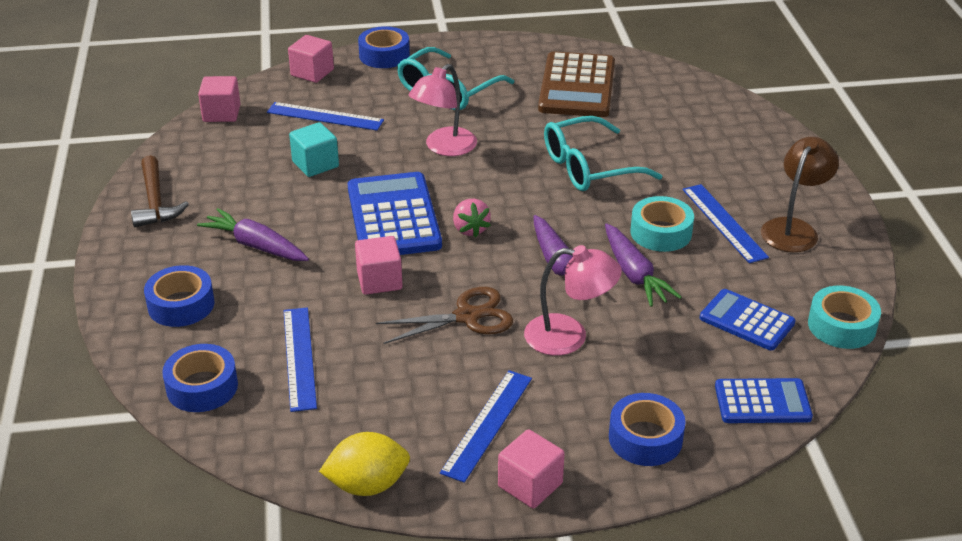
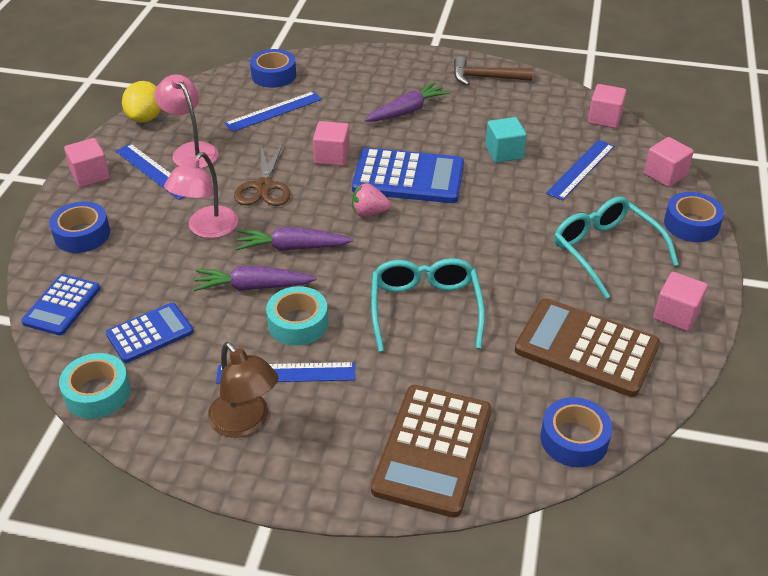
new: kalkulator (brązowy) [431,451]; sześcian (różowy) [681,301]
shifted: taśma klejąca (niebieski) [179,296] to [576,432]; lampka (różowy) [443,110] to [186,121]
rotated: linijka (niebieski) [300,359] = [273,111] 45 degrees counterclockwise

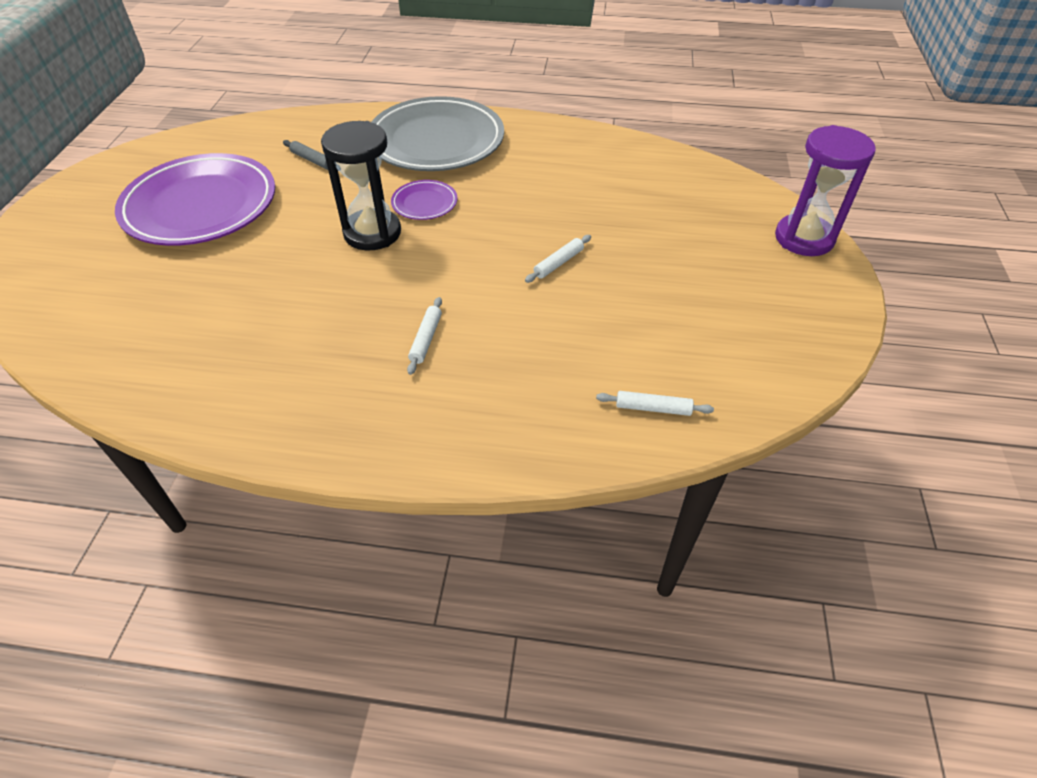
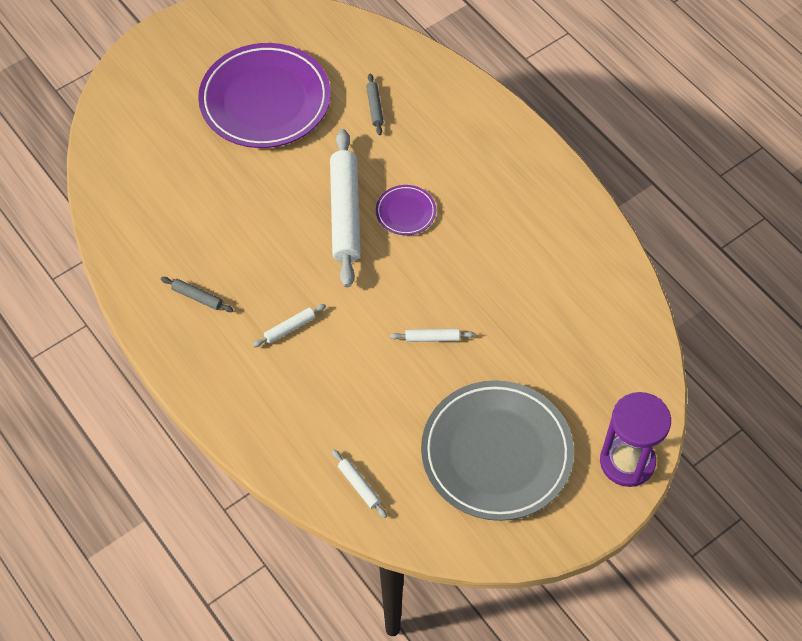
new: wałek do ciasta (szary) [197,294]
shifted: talerz (szary) [437,133] to [497,450]
swapped: klepsydra (czarny) [361,186] to wałek do ciasta (biały) [345,208]

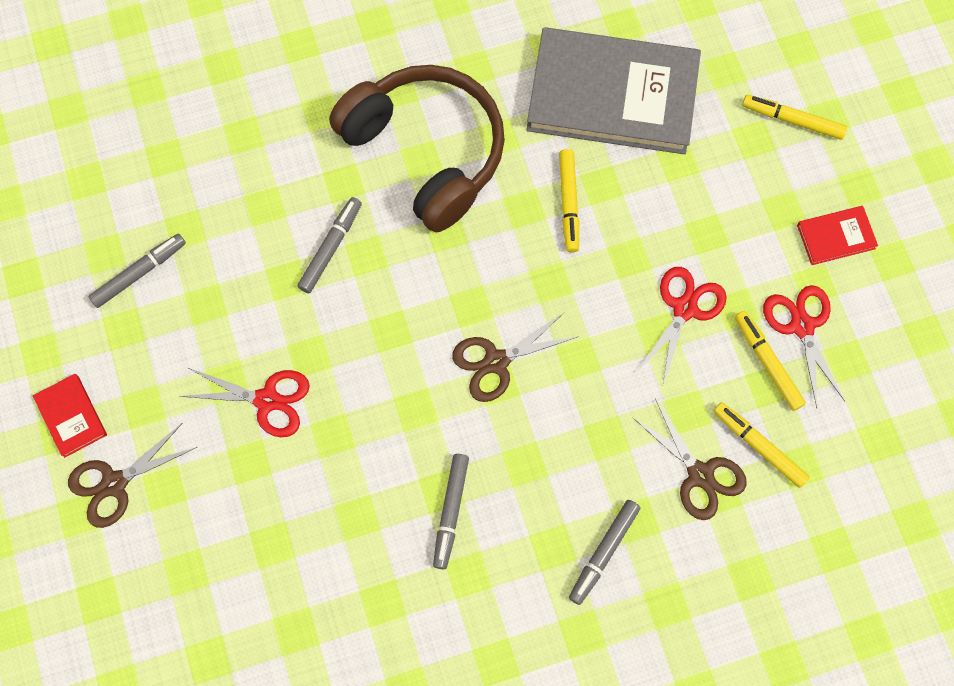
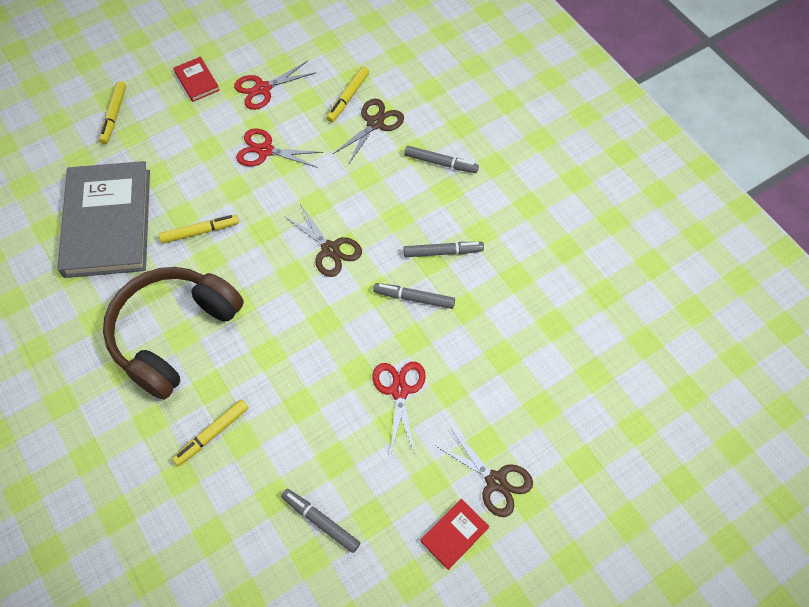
shifted: flamaster (szary) [329,245] to [414,296]; flamaster (żółty) [770,361] to [210,432]

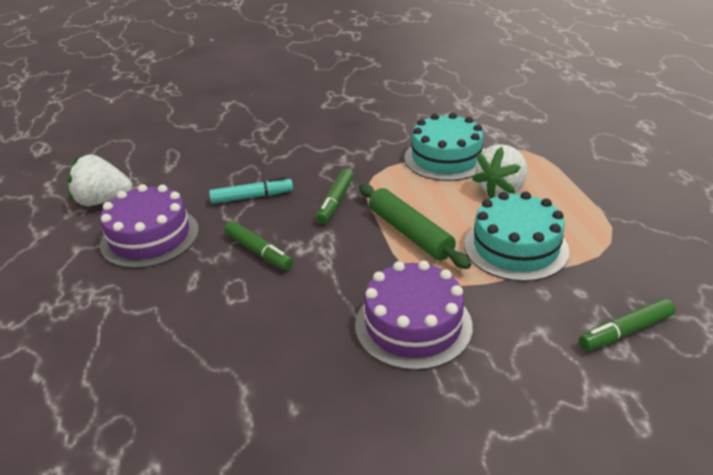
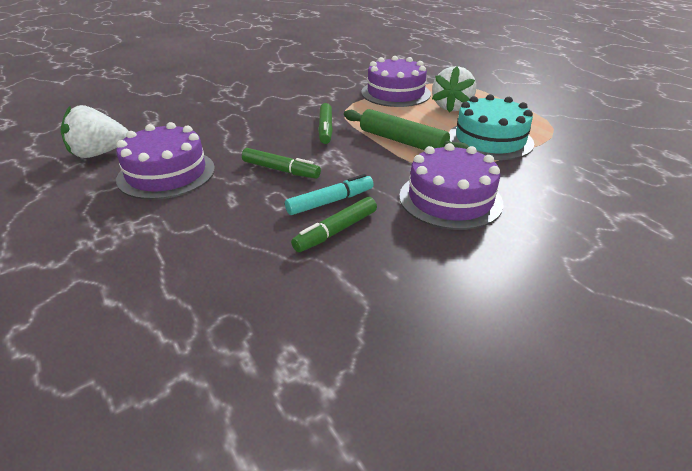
shifted: flamaster (turkusowy) [251,190] to [329,194]; flamaster (zielony) [627,324] to [334,224]
repainted: tort (turkusowy) [444,147] to tort (fioletowy) [396,81]

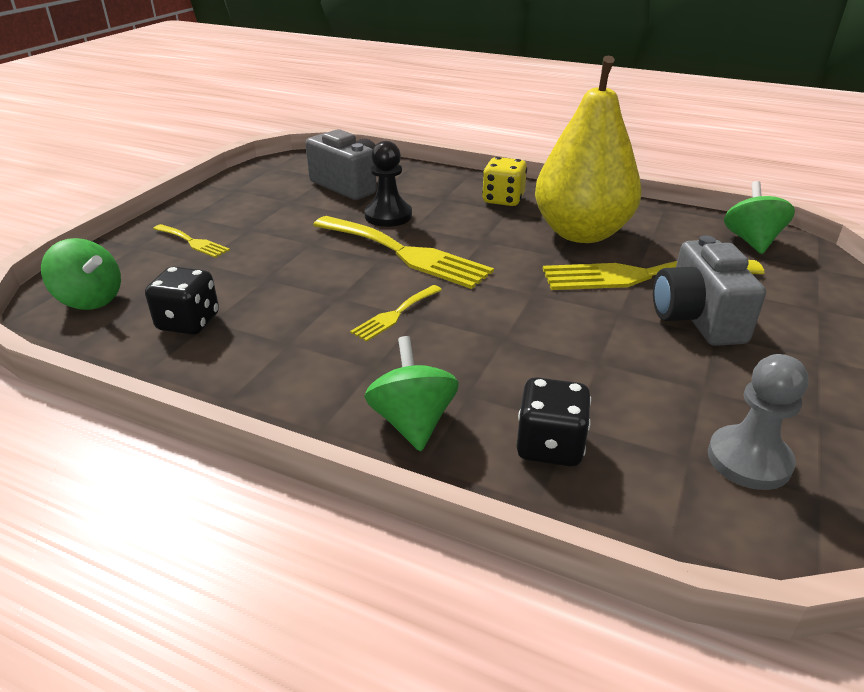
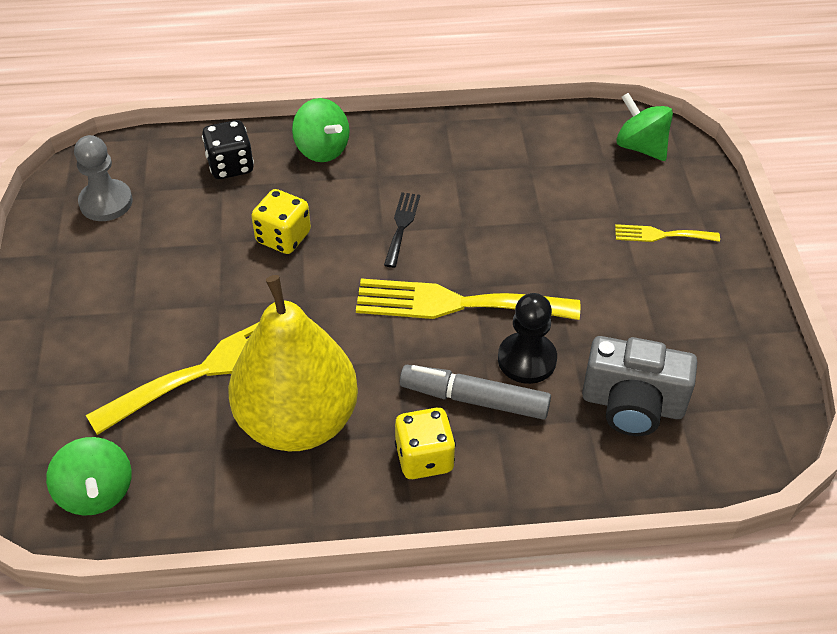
gone: kostka do gry (czarny) [182,300]; aparat fotograficzny (szary) [709,290]
new: kostka do gry (żółty) [281,221]; flamaster (szary) [475,392]
repainted: widelec (żółty) [396,313] to widelec (czarny) [402,230]
rotated: bączek (zielony) [81,274] = [644,127] 45 degrees clockwise

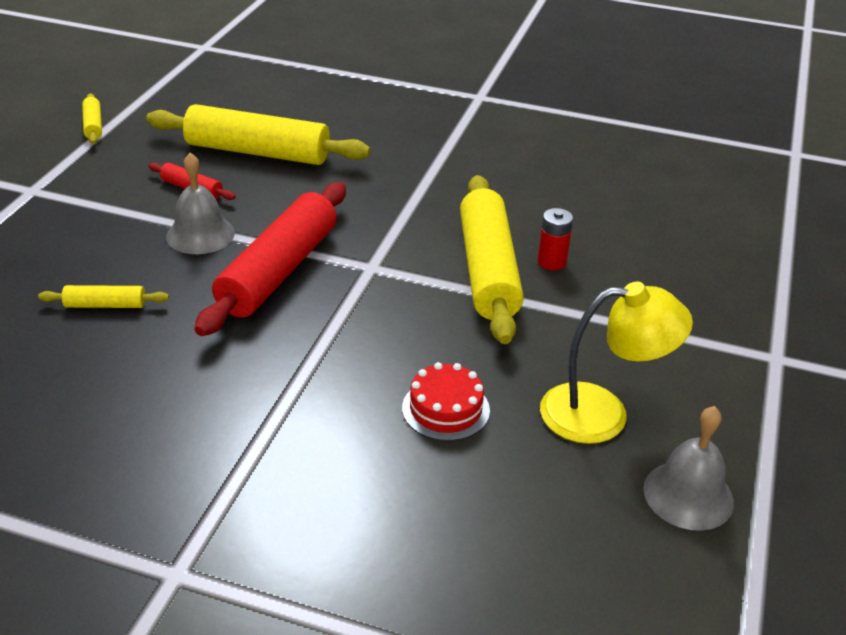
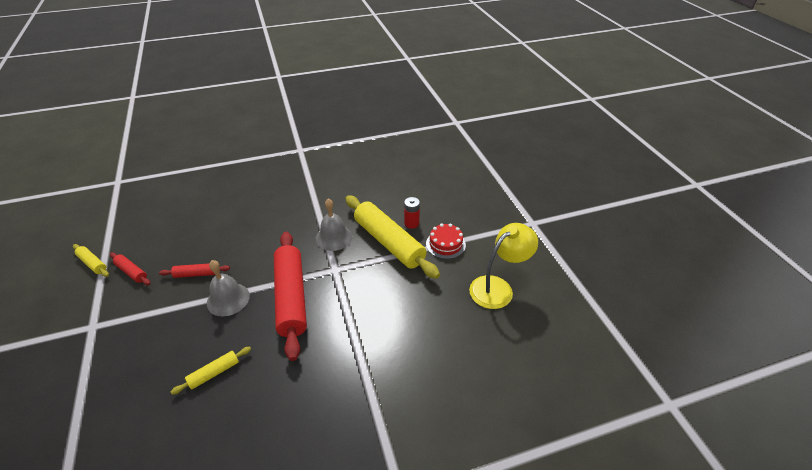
gone: wałek do ciasta (żółty) [258,134]
new: wałek do ciasta (czerwony) [130,269]
shifted: tort (czerwony) [446,401] to [446,241]; dzwonek (szary) [688,468] to [334,225]

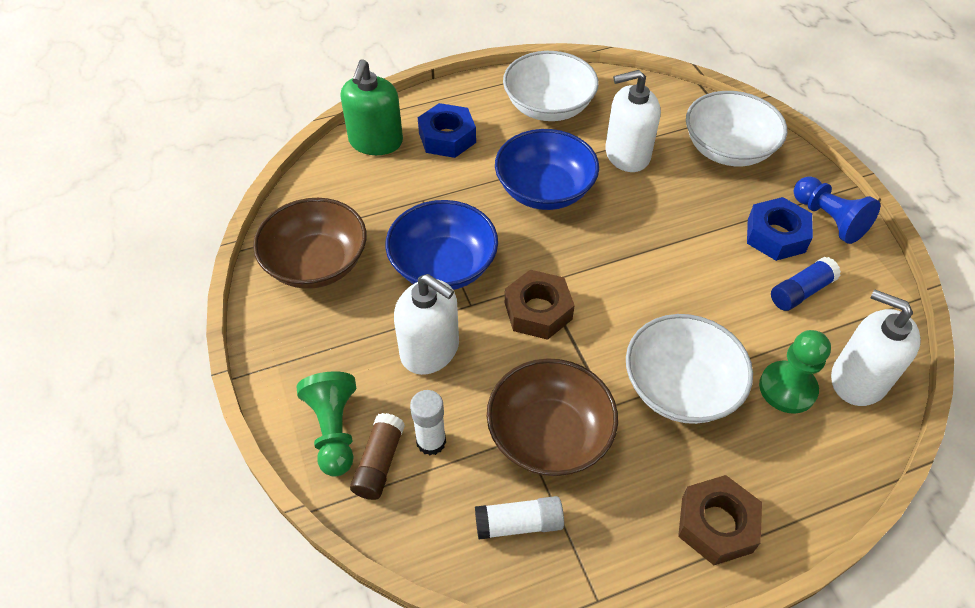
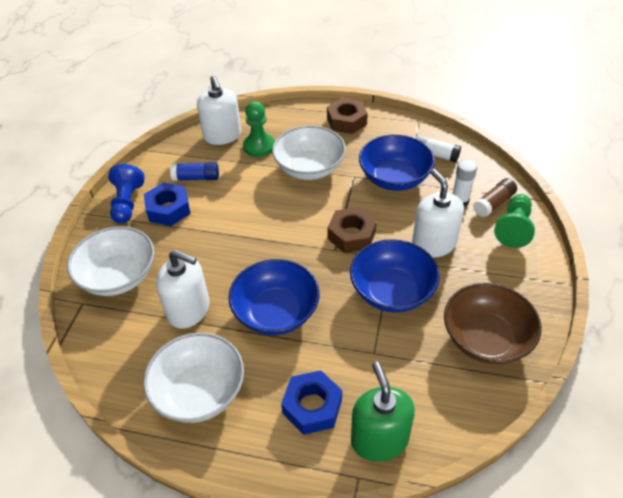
repainted: miska (brązowy) [552,417] to miska (niebieski) [397,163]
rotated: dozownik mydła (zielony) [371,107] = [383,412] 60 degrees counterclockwise

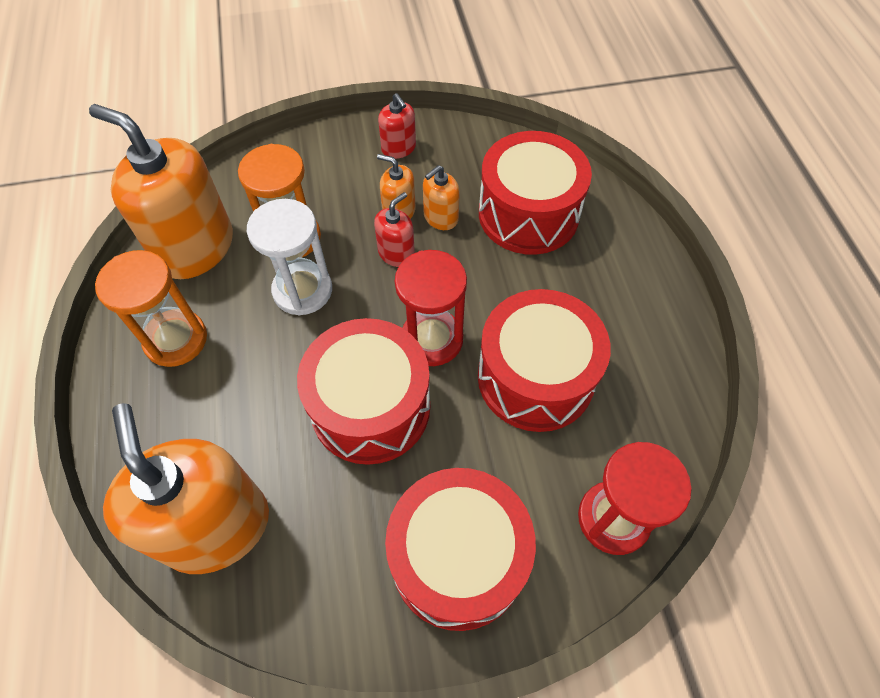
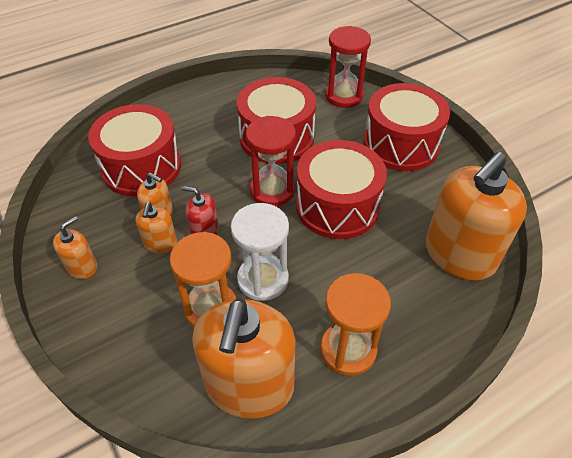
repainted: dozownik mydła (czerwony) [397,126] to dozownik mydła (pomarańczowy) [75,247]

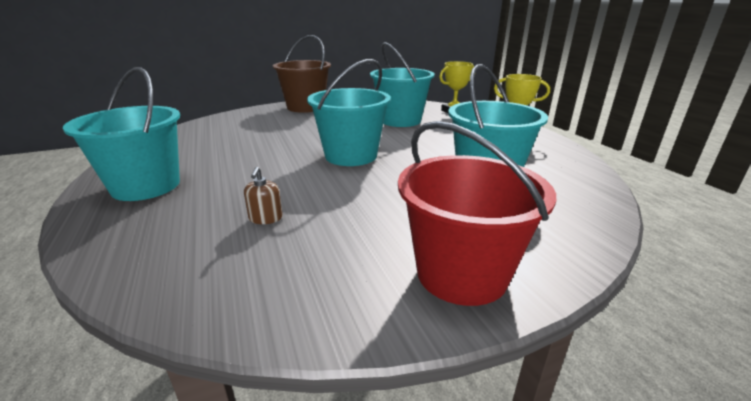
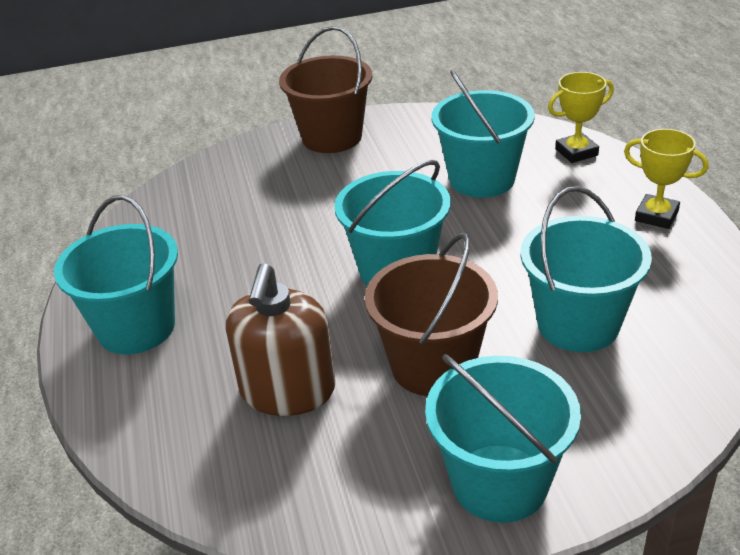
new: wiadro (brązowy) [431,314]
repainted: wiadro (czerwony) [477,213] to wiadro (turkusowy) [503,438]
scaled: dozownik mydła (brązowy) [263,195] = [280,339] x2.46

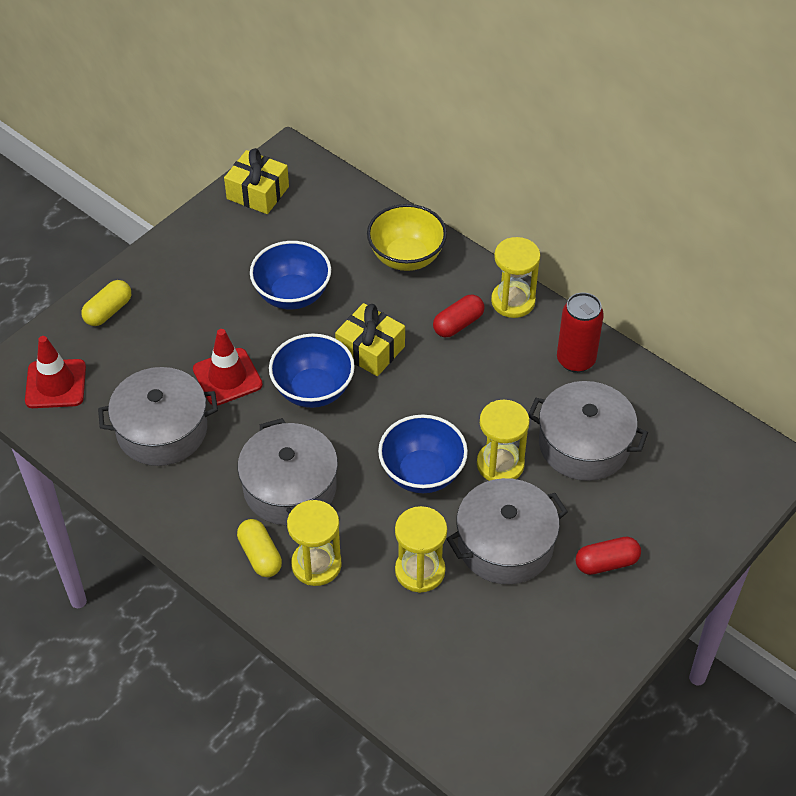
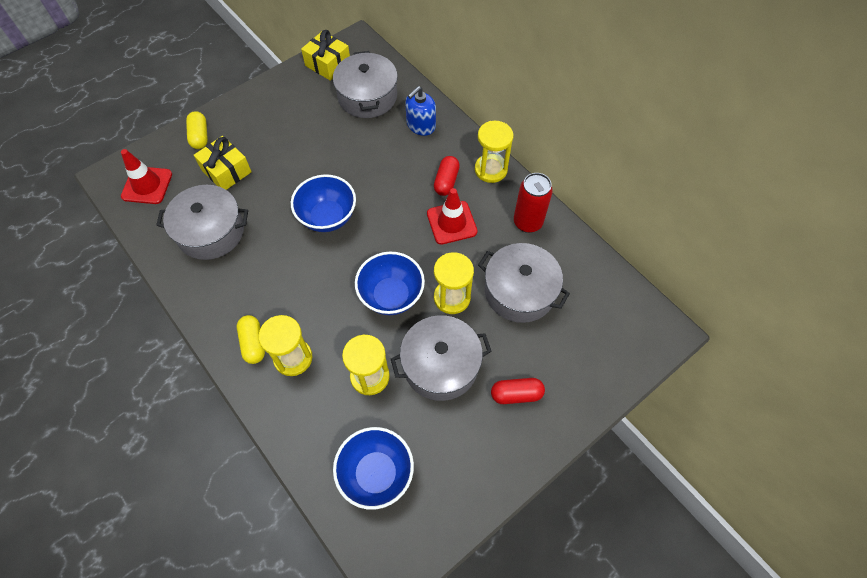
shifted: pachołek (czerwony) [228,367] to [452,216]; garnek (szary) [288,471] to [365,84]; miska (niebieski) [290,275] to [373,468]; prezent (żółty) [370,339] to [223,163]
swapped: miska (żółty) [407,237] to dozownik mydła (niebieski) [420,111]
rotated: kapsułka (żółty) [106,303] = [197,130] 60 degrees counterclockwise; kapsułka (czerwony) [458,316] = [447,176] 45 degrees counterclockwise

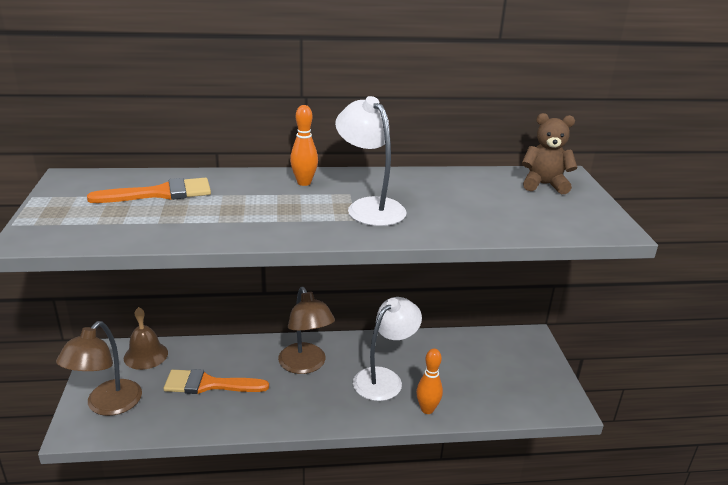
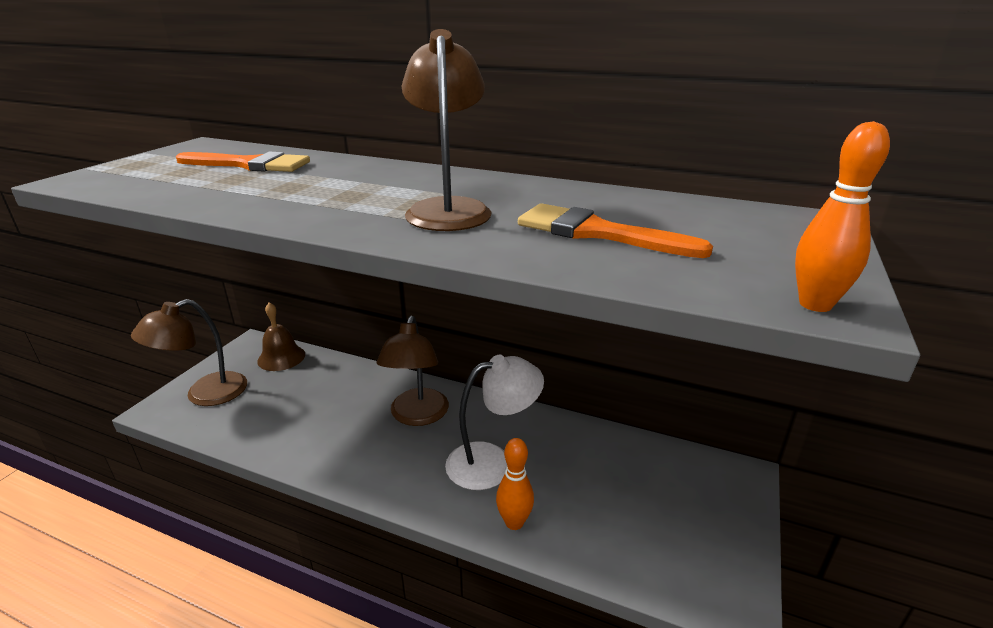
gone: miś (brązowy) [550,153]
shifted: pędzel (pomarańczowy) [216,381] to [615,230]; kręgiel (pomarańczowy) [304,145] to [842,216]
repainted: lampka (biały) [370,161] to lampka (brązowy) [447,130]

